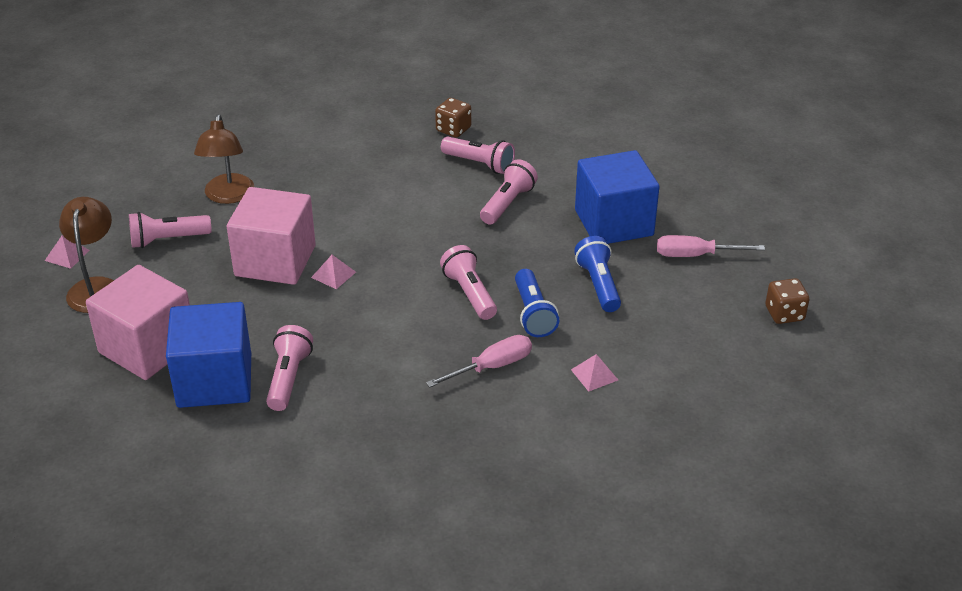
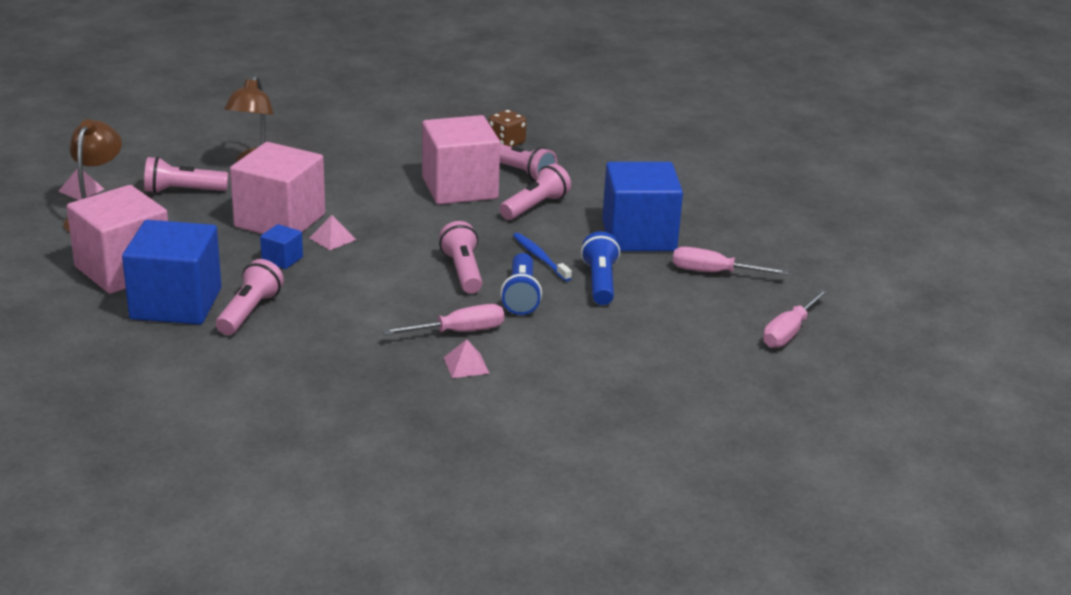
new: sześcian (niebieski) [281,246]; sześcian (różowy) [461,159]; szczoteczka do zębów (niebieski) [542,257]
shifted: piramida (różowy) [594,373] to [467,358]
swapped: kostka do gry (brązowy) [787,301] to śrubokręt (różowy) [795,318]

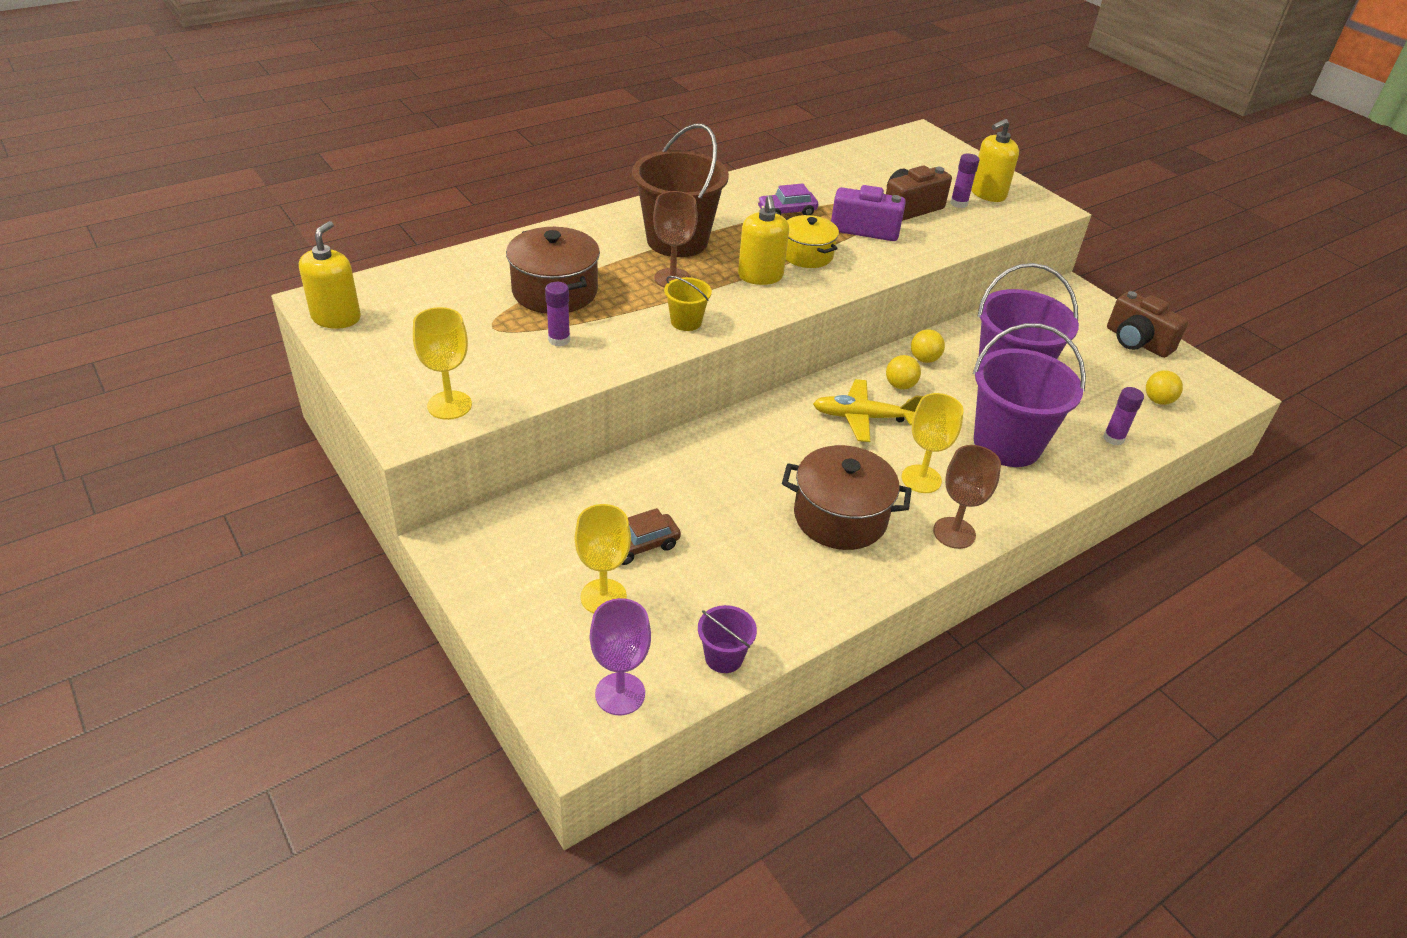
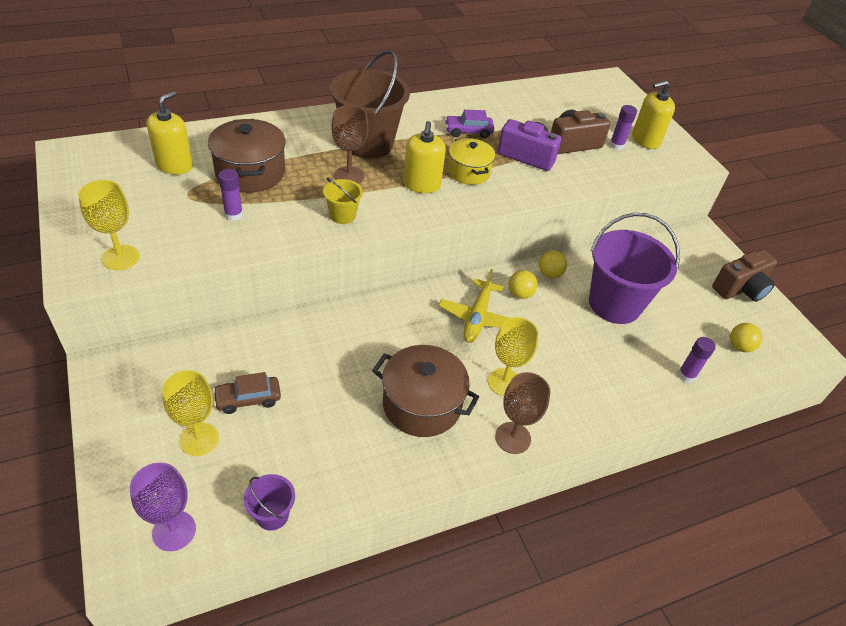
gone: wiadro (fioletowy) [1029,395]
shifted: dozownik mydła (żółty) [330,275] to [170,133]
rotated: samolot (żółty) [868,410] = [474,306] 90 degrees counterclockwise; aparat fotograficzny (brązowy) [1147,324] = [744,275] 90 degrees counterclockwise

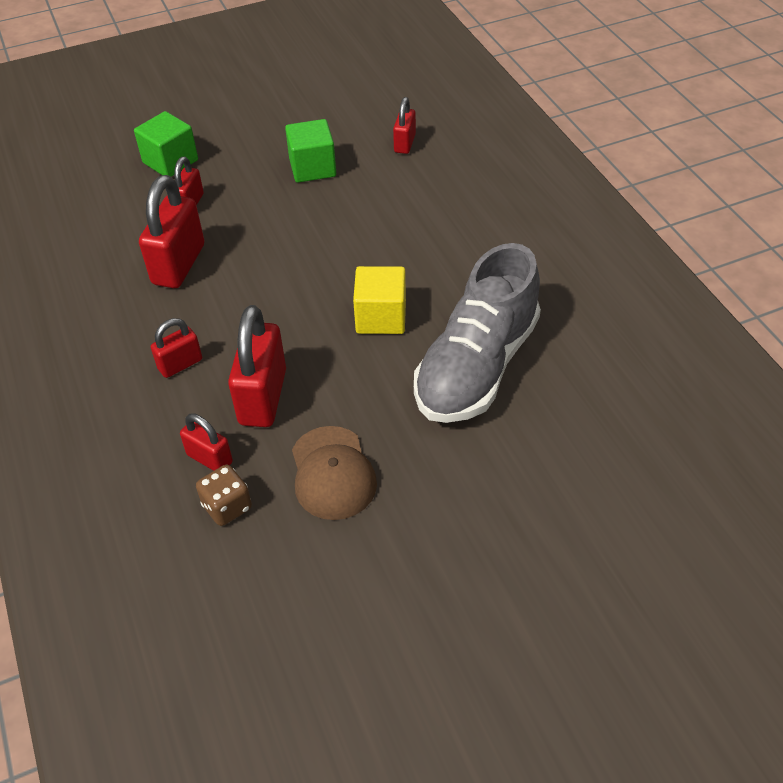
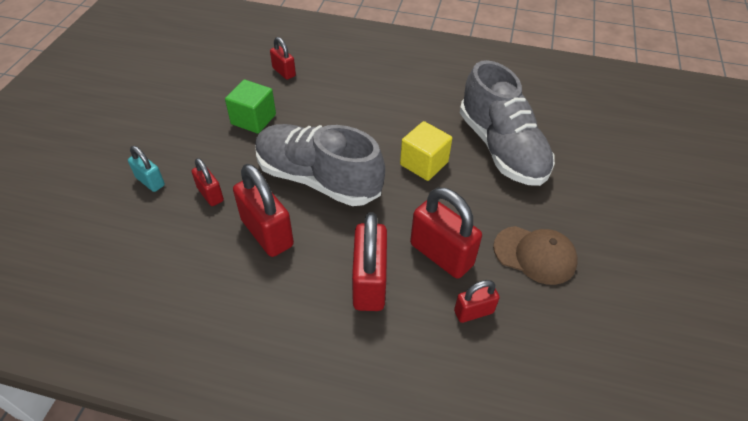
gone: kostka do gry (brązowy) [224,495]
new: but (szary) [320,165]
swapped: sześcian (zielony) [166,144] to kłódka (turkusowy) [146,169]
scaled: kłódka (czerwony) [176,348] = [369,261] x1.81

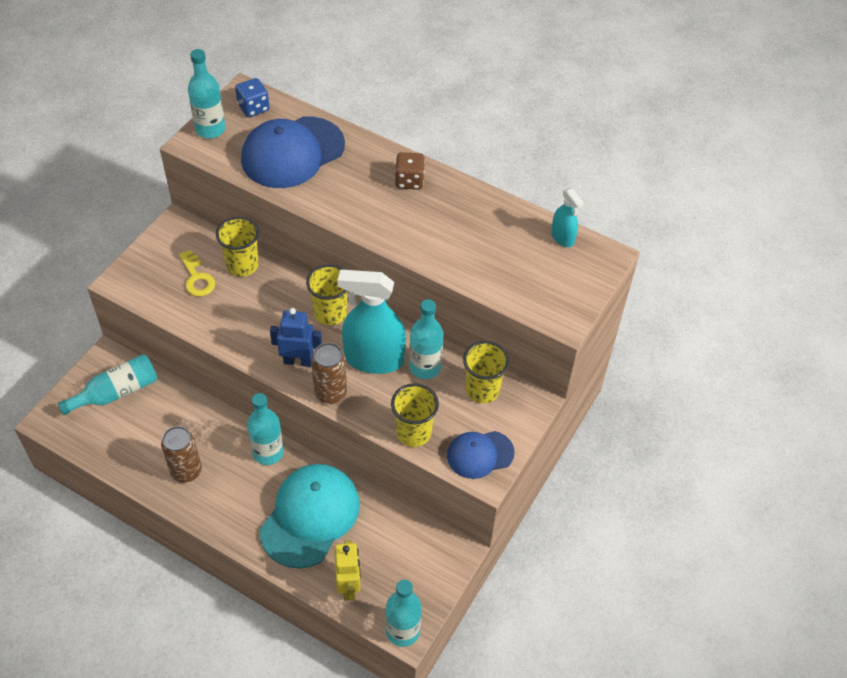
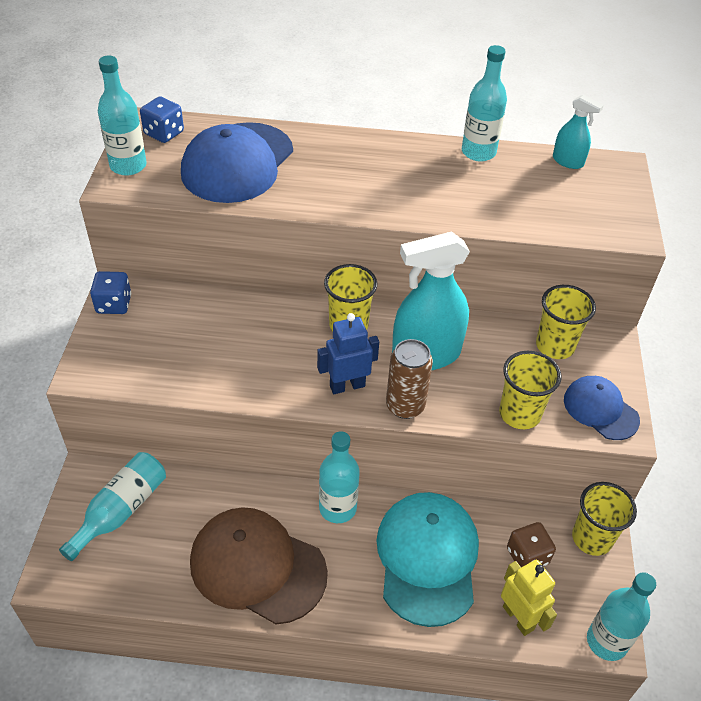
gone: klucz (żółty) [197,273]
new: kostka do gry (niebieski) [110,292]
shifted: szklanka (żółty) [237,247] to [604,519]; kostka do gry (brązowy) [410,171] to [531,544]; butelka (turkusowy) [426,339] to [484,103]
swapped: puszka (brązowy) [181,454] to czapka (brązowy) [259,566]
rotated: czapka (niebieski) [481,455] = [602,408] 90 degrees clockwise

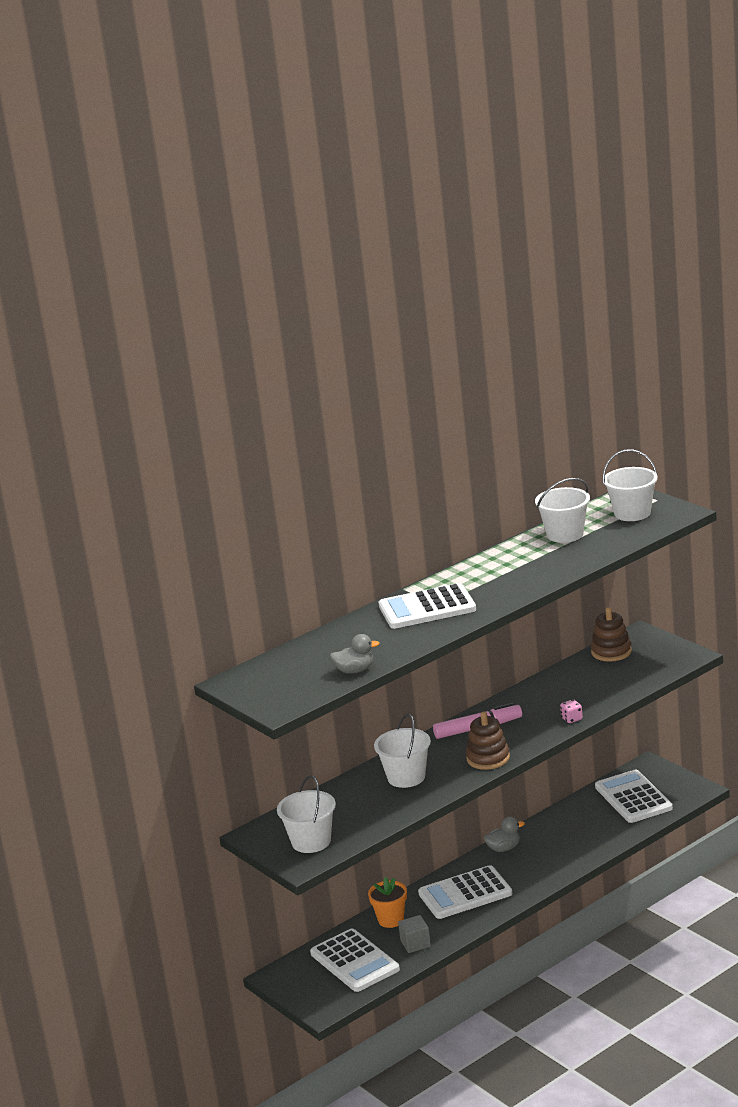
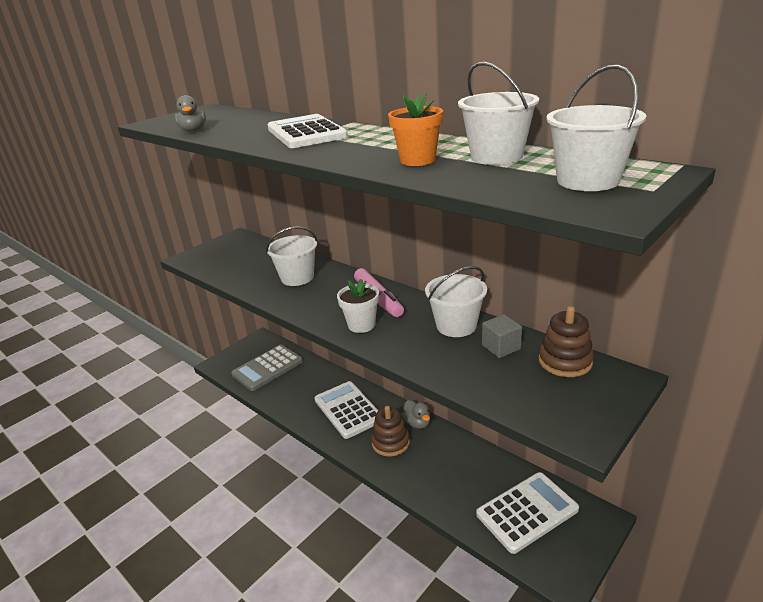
gone: kostka do gry (różowy) [571,711]
new: doniczka (biały) [358,306]
shifted: wiadro (biały) [306,814] to [456,301]; doniczka (pomarańczowy) [387,902] to [415,129]; sześcian (szary) [414,934] to [502,336]; zabawka nakładanka (brązowy) [488,741] to [390,431]
repainted: kalkulator (biały) [355,960] to kalkulator (szary) [267,368]

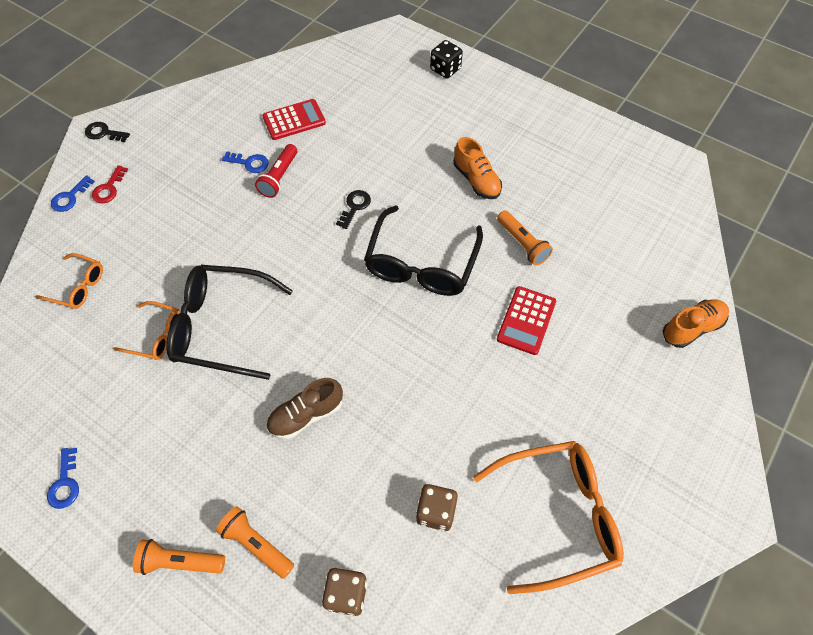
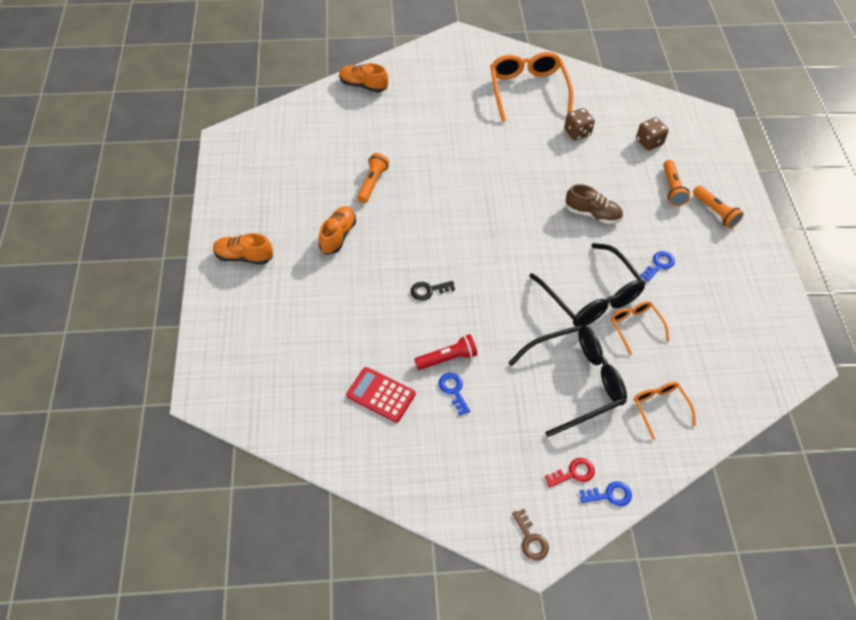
gone: kostka do gry (czarny) [446,59]; kalkulator (czerwony) [526,320]
new: but (pomarańczowy) [243,249]
shifted: klucz (niebieski) [63,478] to [657,266]; okulary (czarny) [423,250] to [567,381]
repainted: klucz (czarny) [107,132] to klucz (brązowy) [530,535]
rotated: okulary (pomarańczowy) [548,517] = [531,87] 45 degrees clockwise

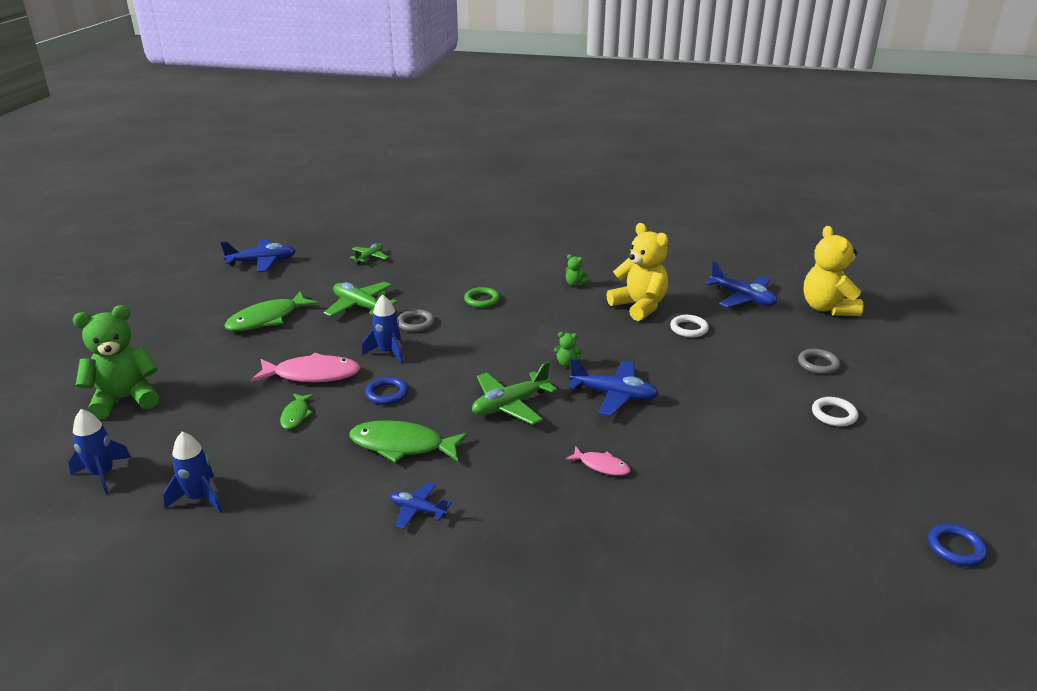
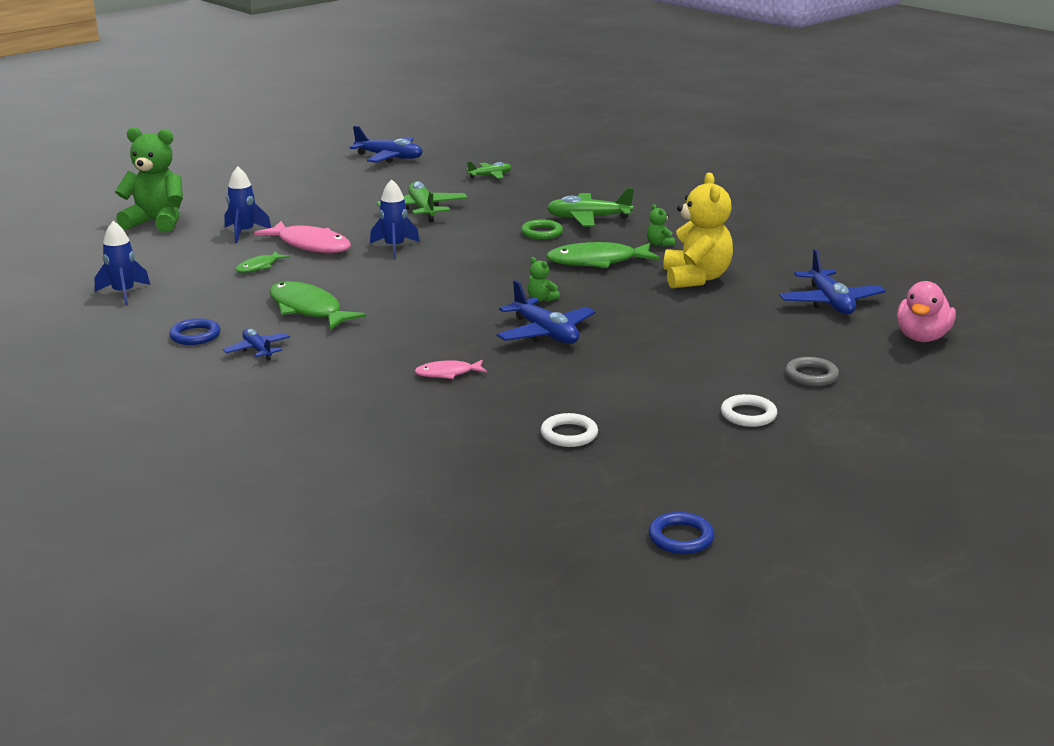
gone: pierścień (szary) [416,320]
shifted: rakieta (niebieski) [99,451] to [248,204]; ryba (zielony) [271,311] to [603,255]; pierścień (niebieski) [386,391] to [194,331]; samolot (zielony) [514,393] to [590,207]; pierścień (biały) [689,326] to [569,430]
swapped: miś (żółty) [834,271] to kaczka (różowy) [926,311]
rotated: ryba (różowy) [597,461] = [450,369] 105 degrees clockwise

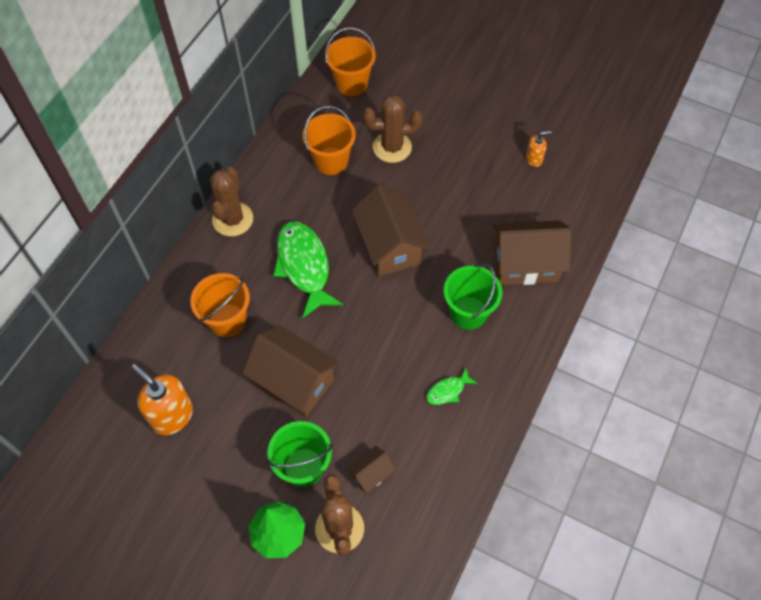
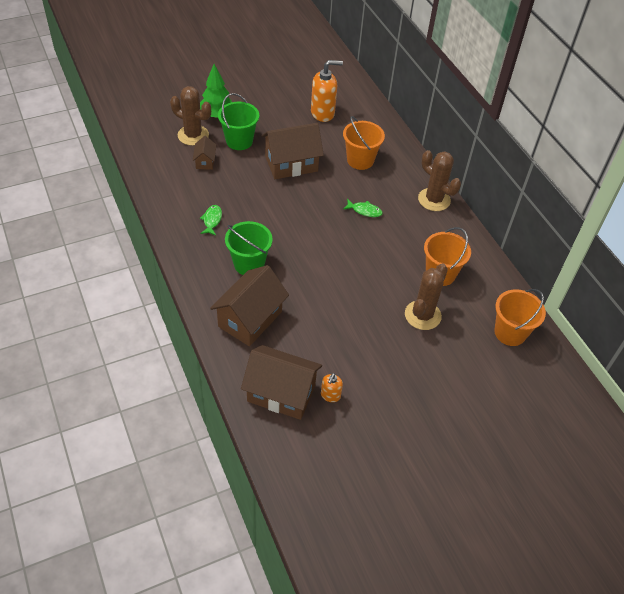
shifted: domek (brązowy) [390,231] to [281,382]
scaled: ryba (zielony) [308,270] = [363,208] x0.46

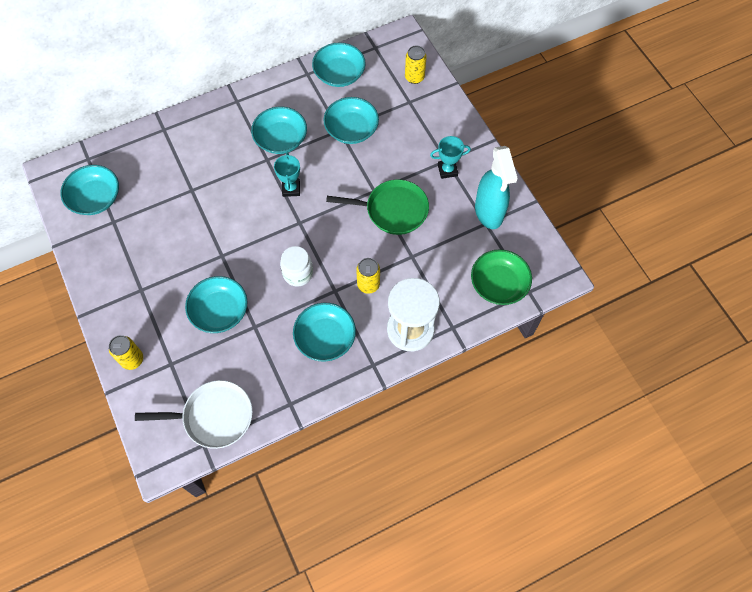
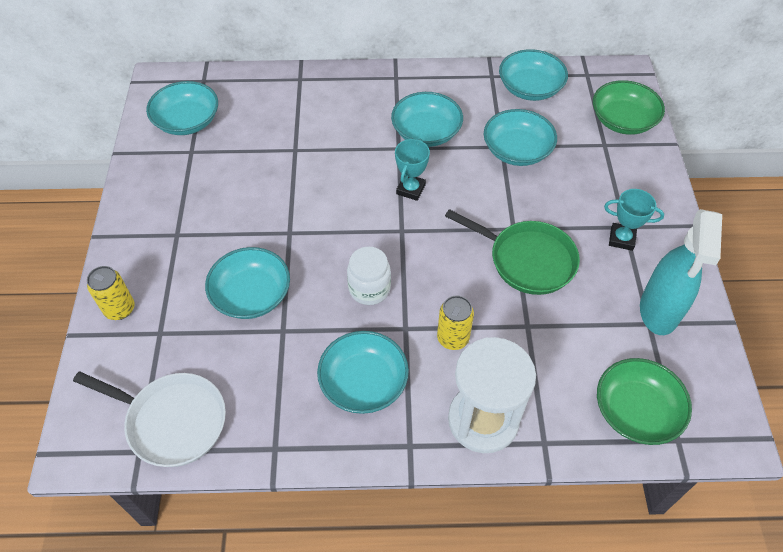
swapped: puszka (żółty) [416,65] to miska (zielony) [629,107]

